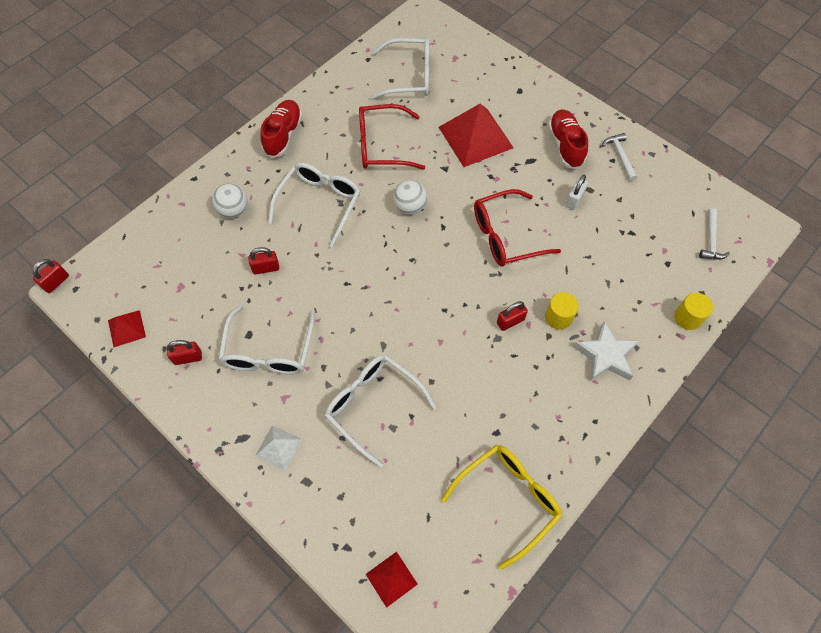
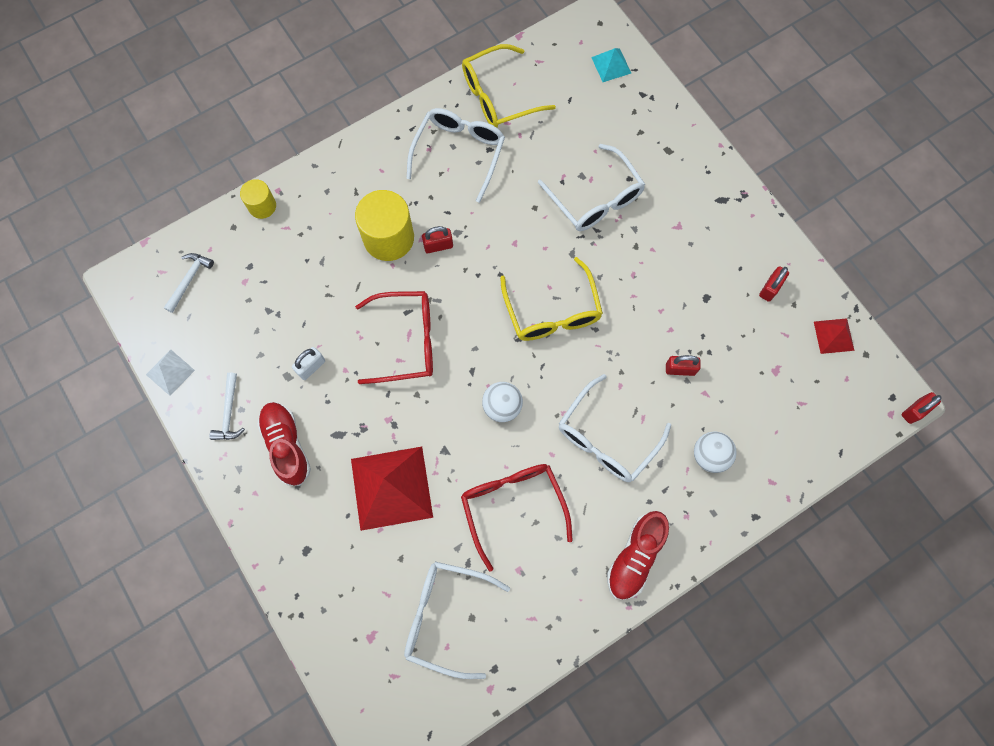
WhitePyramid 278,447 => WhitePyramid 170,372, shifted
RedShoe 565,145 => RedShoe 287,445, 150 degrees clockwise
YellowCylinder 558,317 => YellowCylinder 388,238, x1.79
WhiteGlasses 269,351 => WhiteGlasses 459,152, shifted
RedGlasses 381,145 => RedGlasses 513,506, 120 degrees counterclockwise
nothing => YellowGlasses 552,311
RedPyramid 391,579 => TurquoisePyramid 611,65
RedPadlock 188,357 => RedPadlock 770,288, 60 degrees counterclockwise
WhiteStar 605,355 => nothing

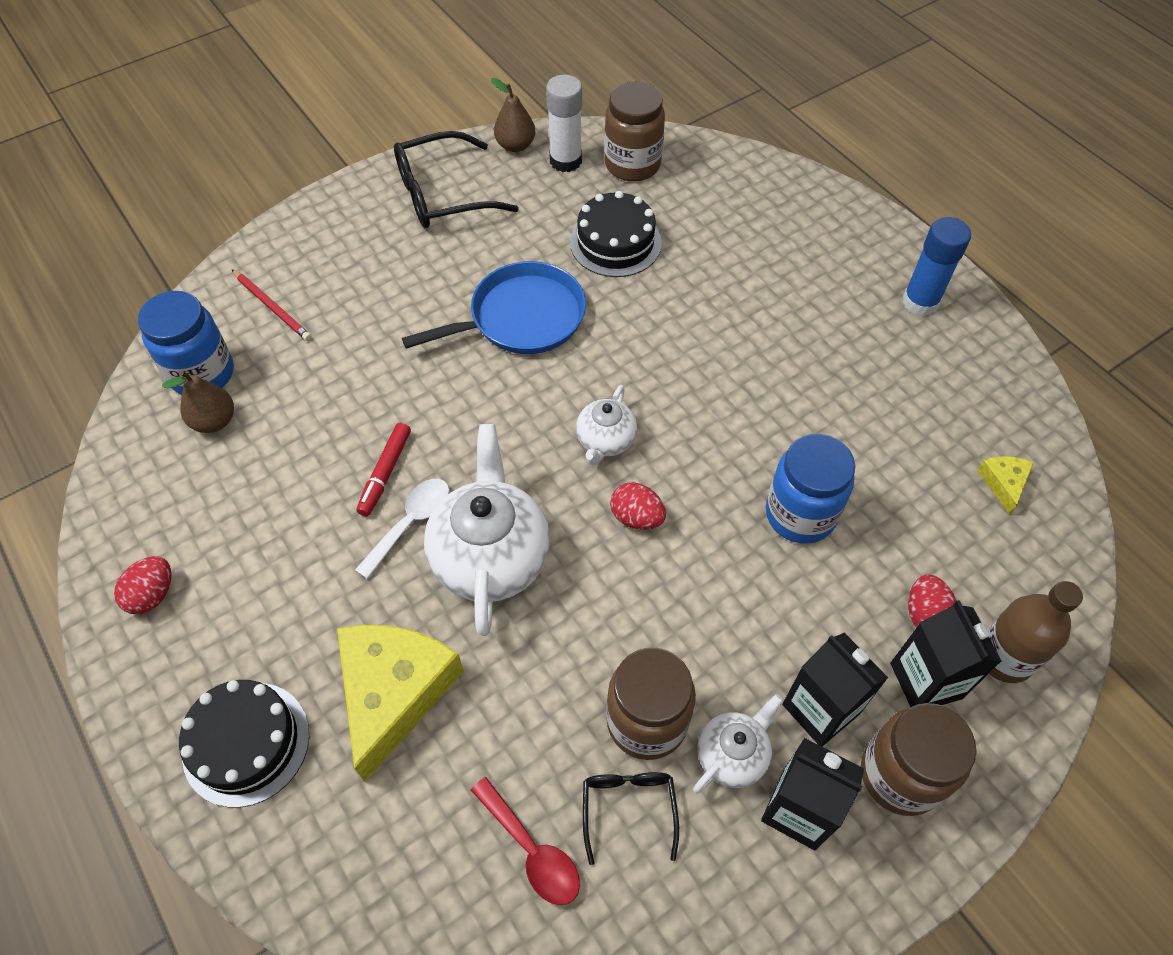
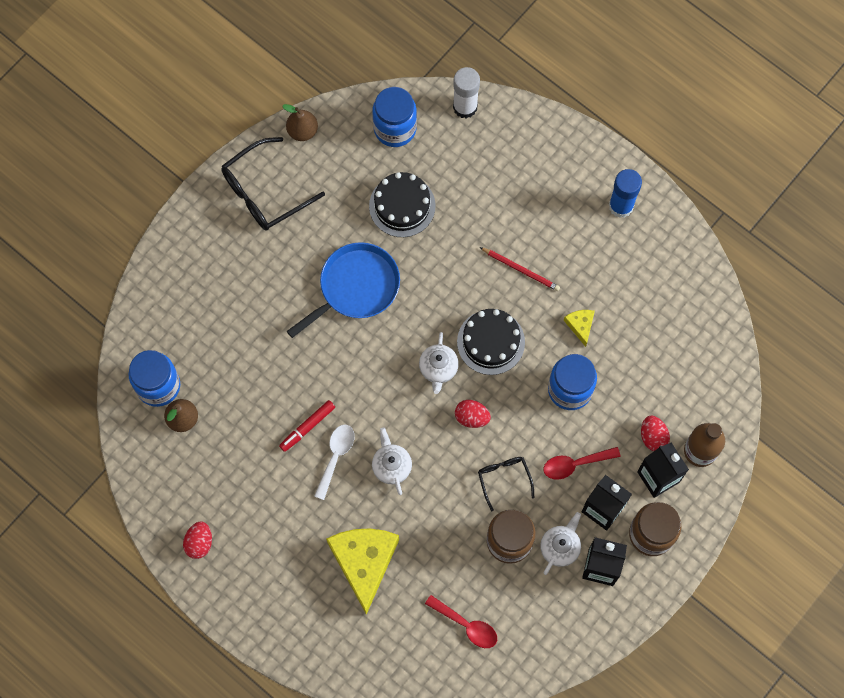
RedMarker 385,473 => RedMarker 307,427, 45 degrees clockwise
BrownJar 632,164 => BlueJar 395,128
WhiteTeapot 491,556 => WhiteTeapot 391,466, x0.53
WhiteGlueStick 565,161 => WhiteGlueStick 465,107, shifted
BlackCake 246,743 => BlackCake 490,342, shifted
BlackGlasses 628,808 => BlackGlasses 504,479, shifted
RedPencil 272,307 => RedPencil 521,270, shifted
nothing => RedSpoon 575,464
YellowCheese 1003,483 => YellowCheese 580,325, shifted

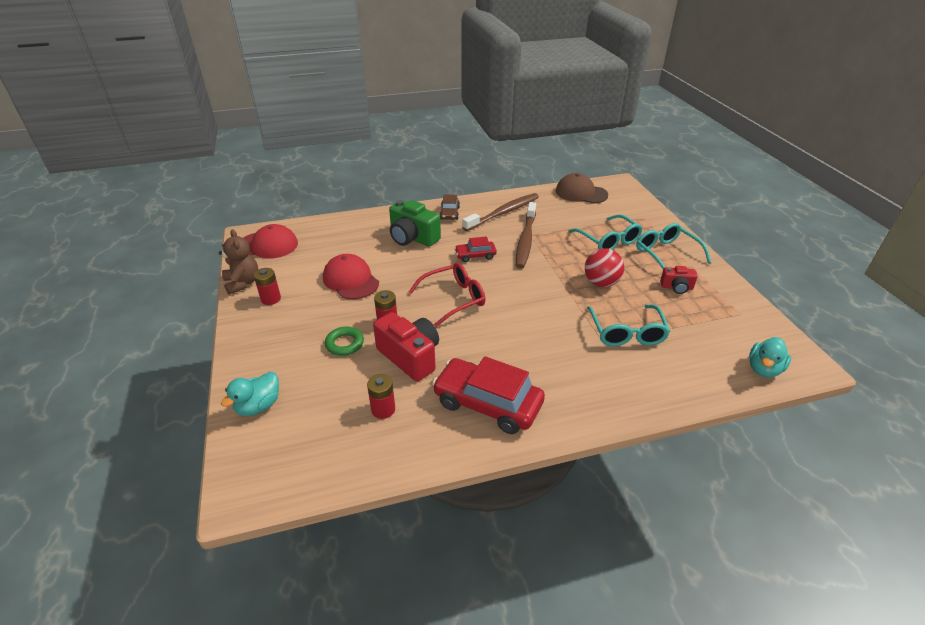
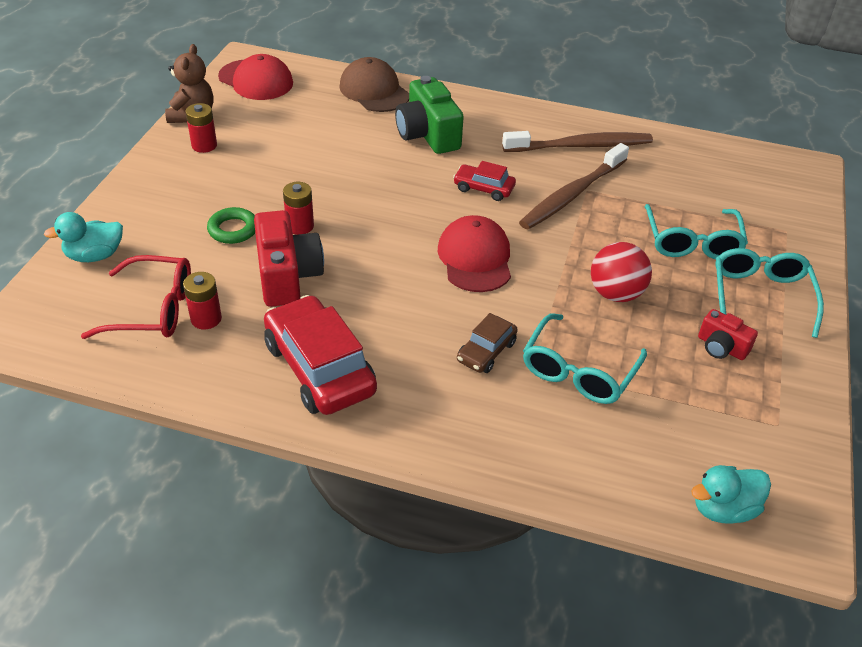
RedGlasses 453,299 => RedGlasses 152,309, shifted
BrownCap 581,193 => BrownCap 374,91, shifted
RedCap 351,280 => RedCap 475,258, shifted
BrownCar 450,213 => BrownCar 486,351, shifted

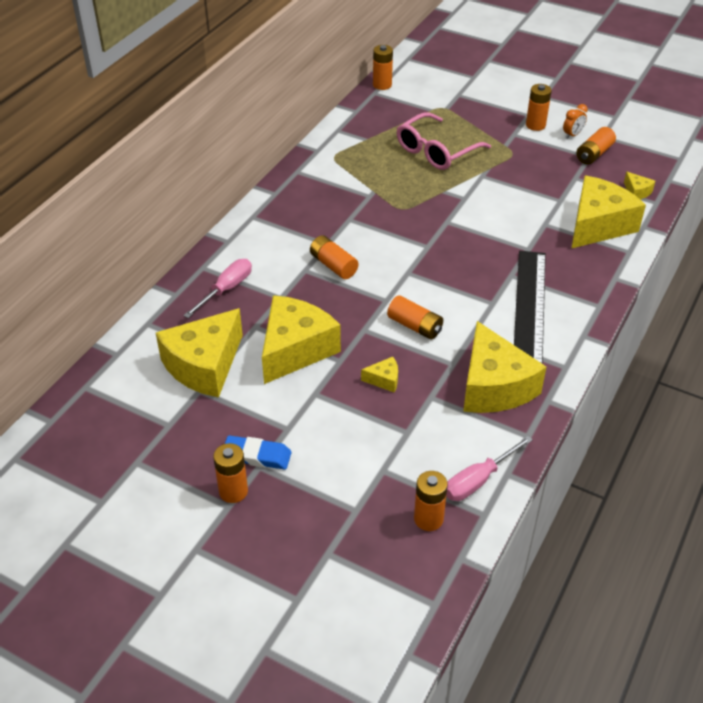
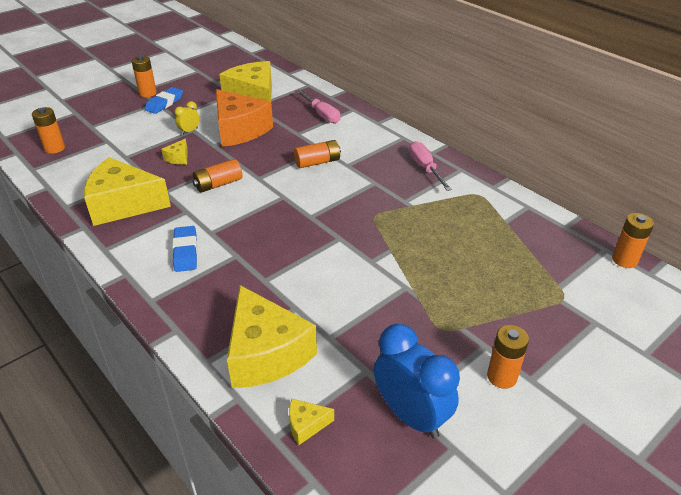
BlackRuler 529,309 => BlueEraser 185,252
nothing => YellowClock 189,131
YellowCheese 295,349 => OrangeCheese 239,130
OrangeBattery 594,154 => BlueClock 411,415
PinkScrewdriver 478,480 => PinkScrewdriver 425,168, shifted
PinkGlasses 436,151 => nothing
OrangeClock 572,135 => nothing

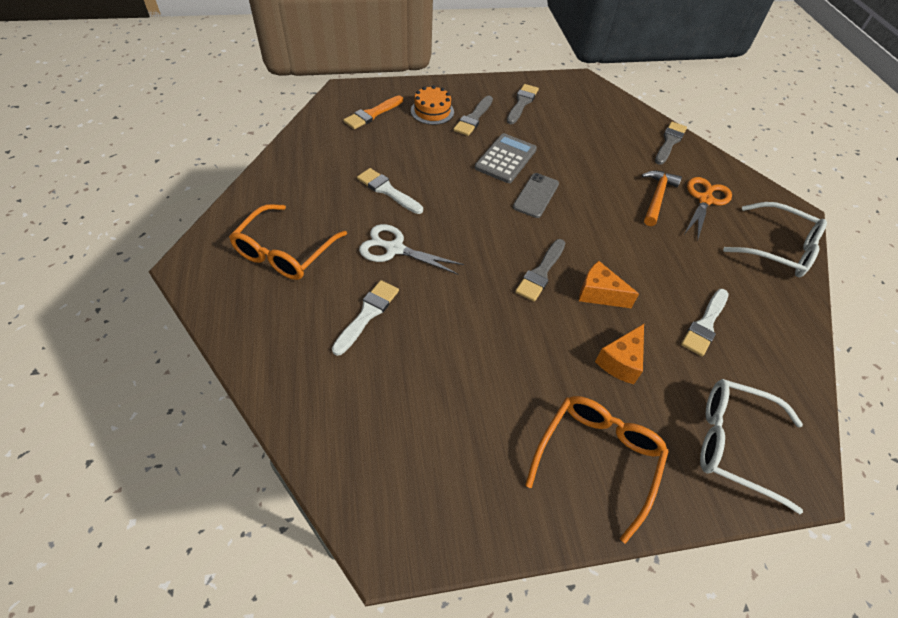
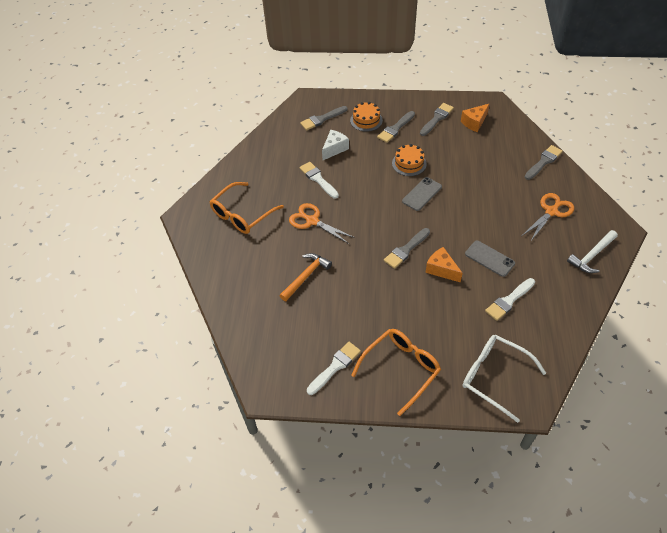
OrangeHammer 656,197 => OrangeHammer 306,276, shifted
WhiteScissors 394,249 => OrangeScissors 312,221
OrangeBrush 372,114 => GreyBrush 322,119
WhiteBrush 367,314 => WhiteBrush 335,366, shifted
nothing => WhiteCheese 334,149
GreyCalculator 505,159 => OrangeCake 409,163
OrangeCheese 620,361 => OrangeCheese 474,122, shifted
nothing => GreyPhone 489,258
WhiteGlasses 778,249 => WhiteHammer 592,255

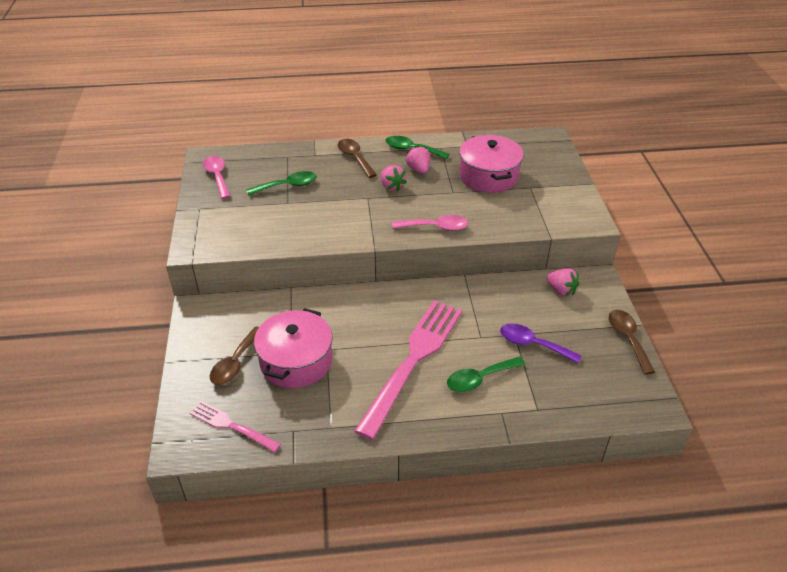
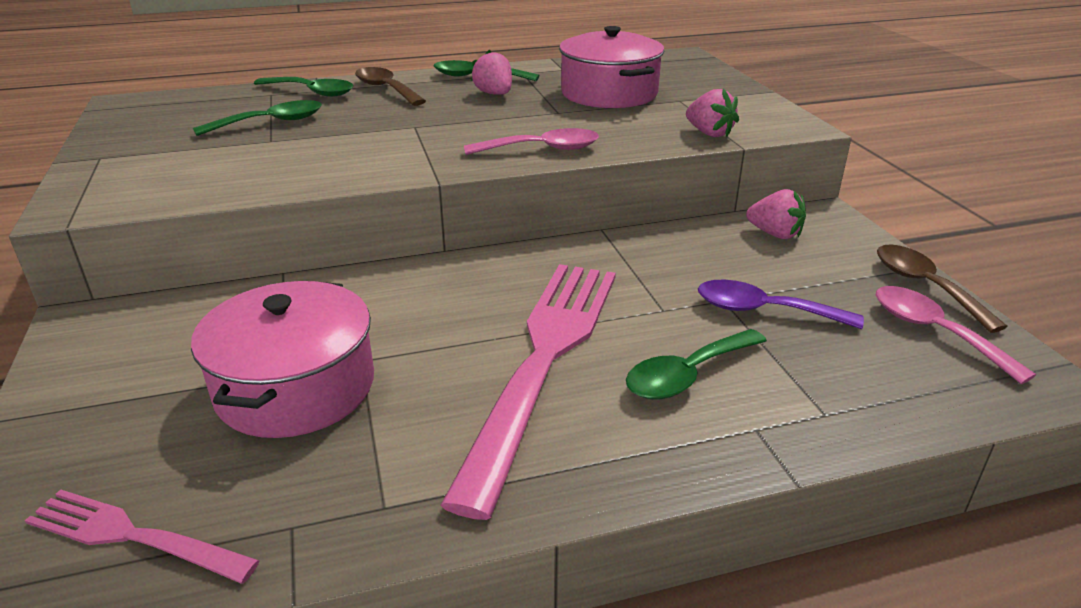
nothing => GreenSpoon 312,92
PinkStrawberry 391,186 => PinkStrawberry 709,133, shifted
PinkSpoon 217,176 => PinkSpoon 934,332, shifted
BrownSpoon 235,363 => nothing

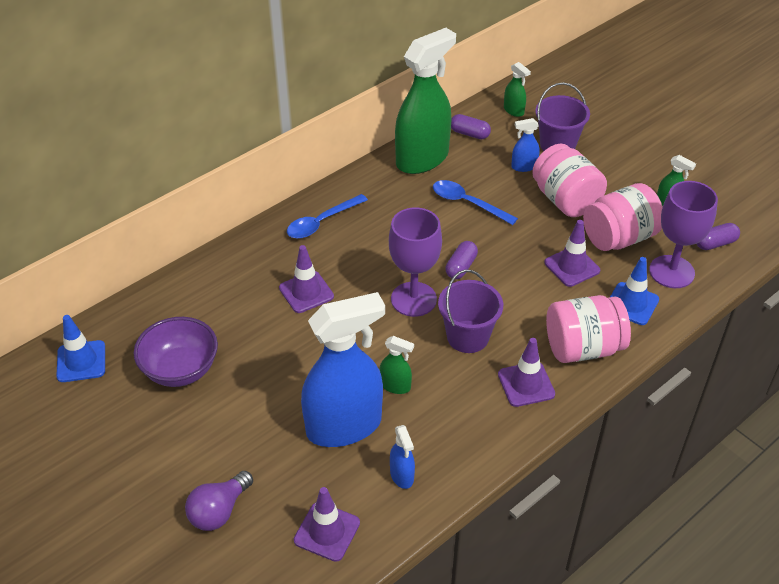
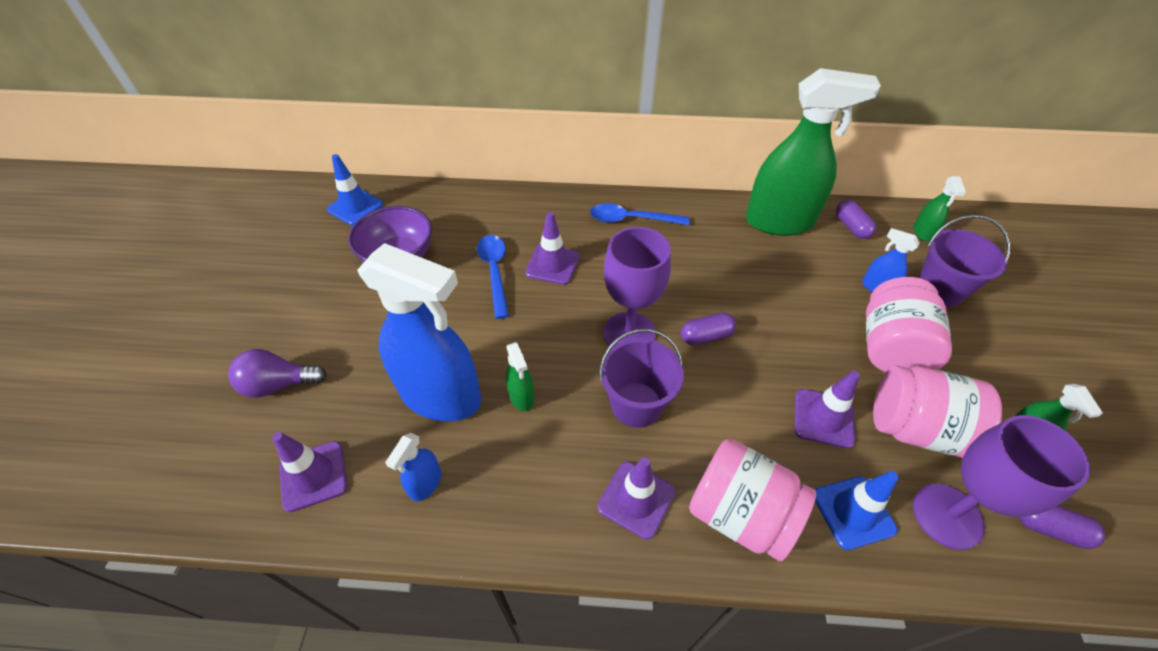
BlueSpoon 467,203 => BlueSpoon 494,271, shifted

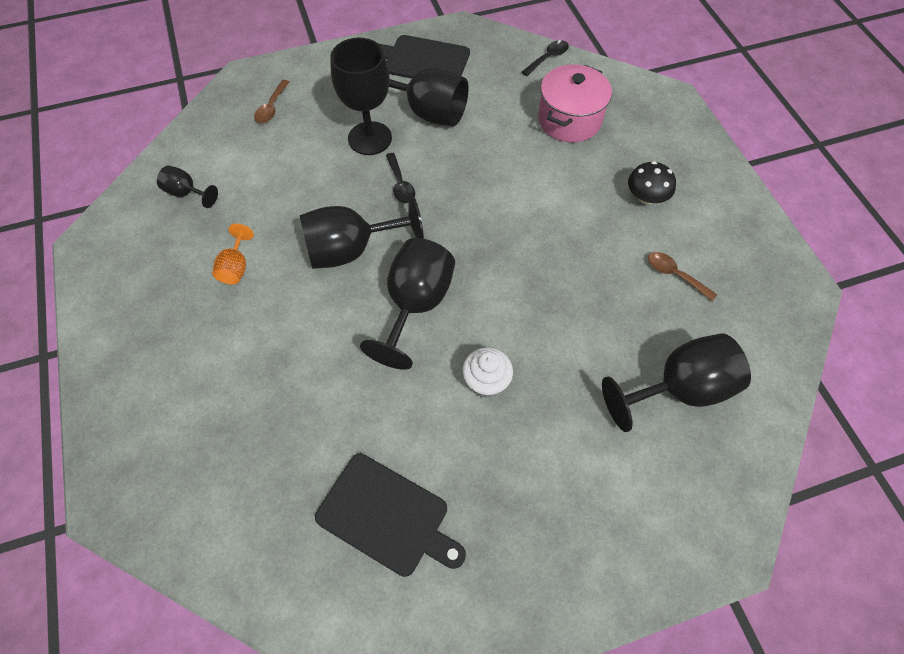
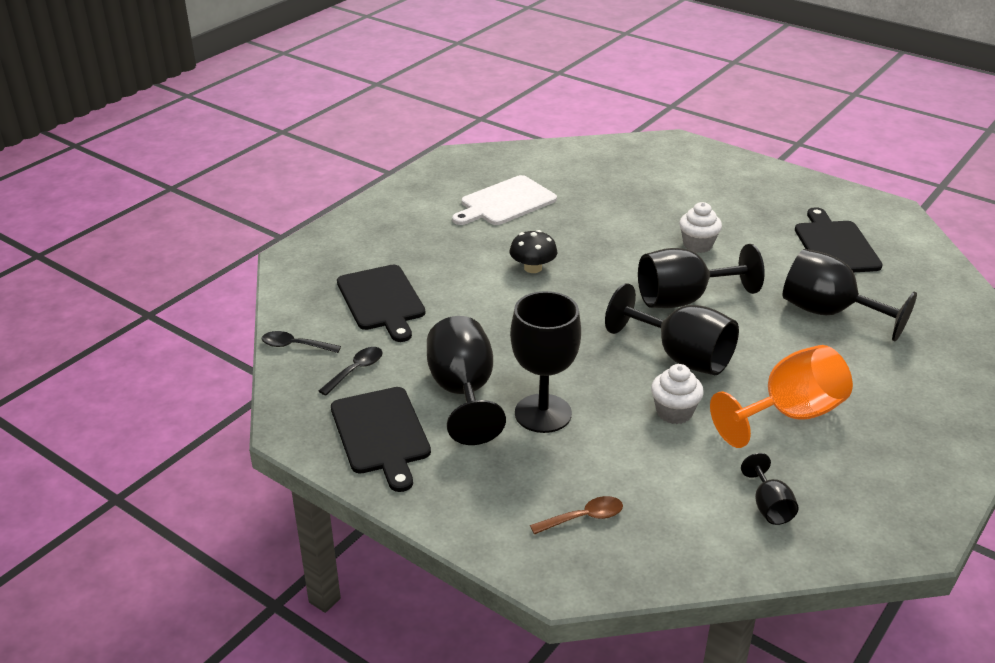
BlackSpoon 400,184 => BlackSpoon 356,370, shifted
PinkPot 569,120 => BlackCuttingBoard 382,300
BrownSpoon 674,275 => WhiteCuttingBoard 505,202
BlackMushroom 646,197 => BlackMushroom 533,268, shifted
nothing => WhiteCupcake 674,412
OrangeGoblet 236,267 => OrangeGoblet 789,414, x1.99
BlackGoblet 679,389 => BlackGoblet 828,312, shifted

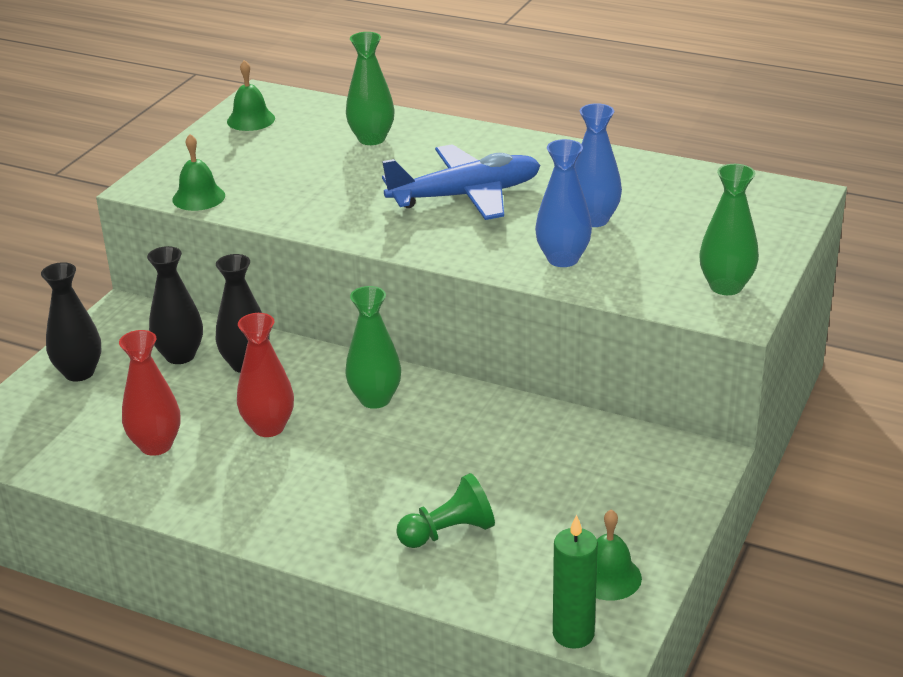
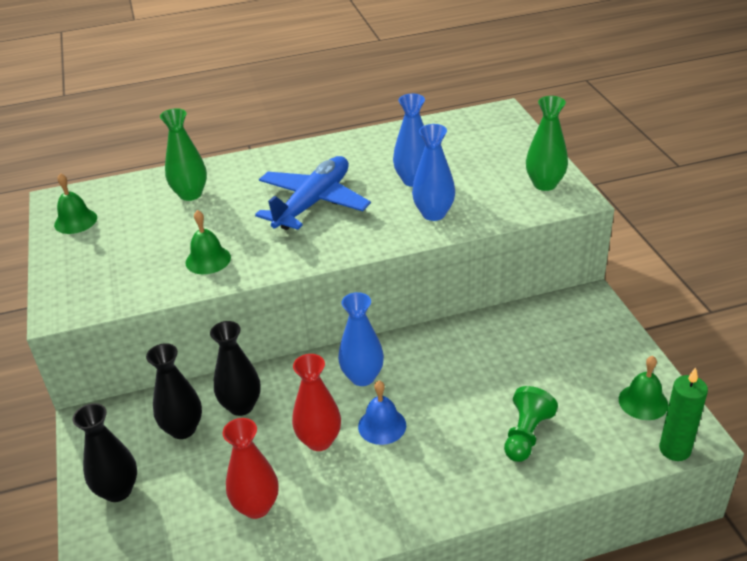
GreenBell 198,197 => GreenBell 208,260, shifted
GreenVase 375,399 => BlueVase 362,377
nothing => BlueBell 382,425

